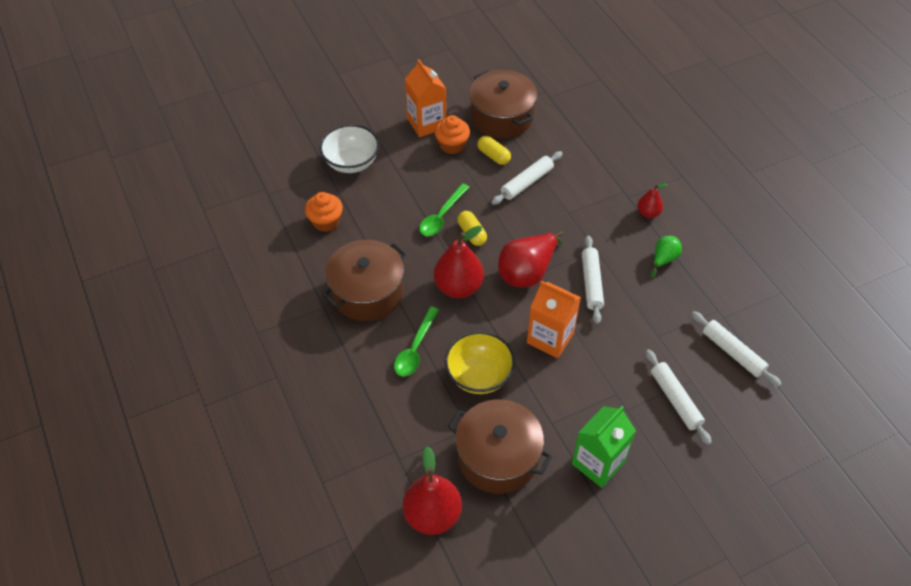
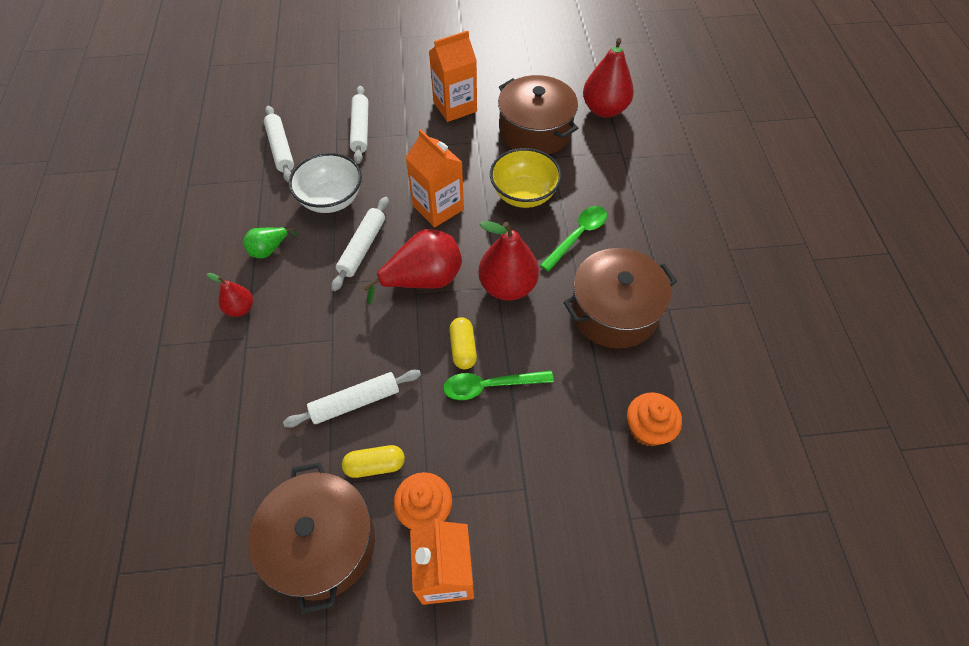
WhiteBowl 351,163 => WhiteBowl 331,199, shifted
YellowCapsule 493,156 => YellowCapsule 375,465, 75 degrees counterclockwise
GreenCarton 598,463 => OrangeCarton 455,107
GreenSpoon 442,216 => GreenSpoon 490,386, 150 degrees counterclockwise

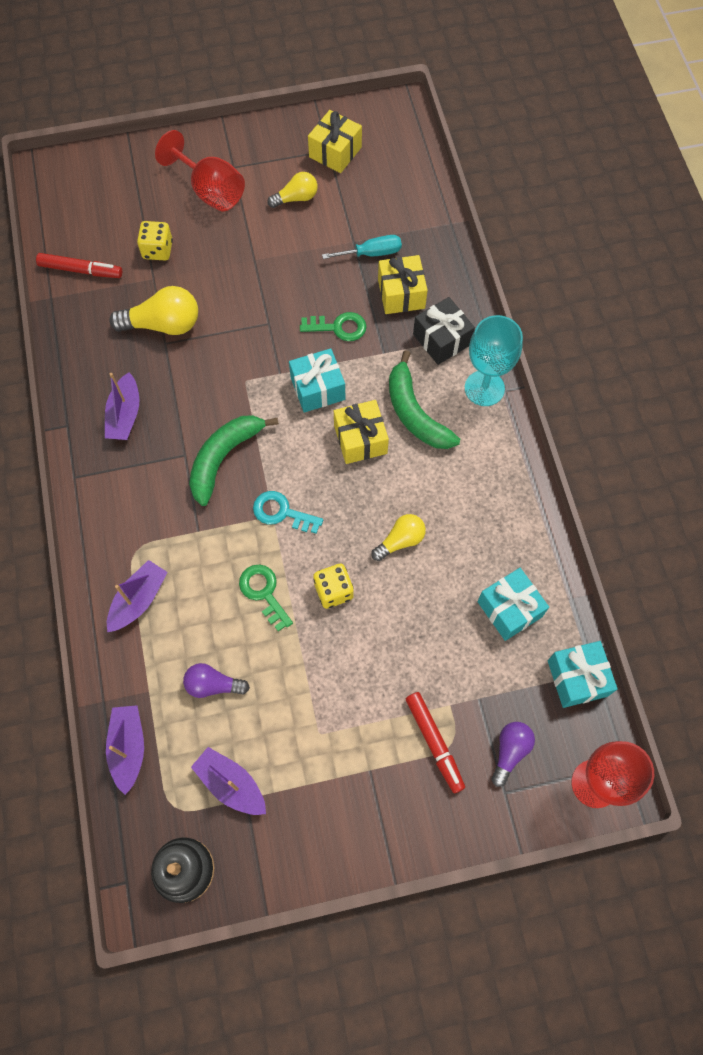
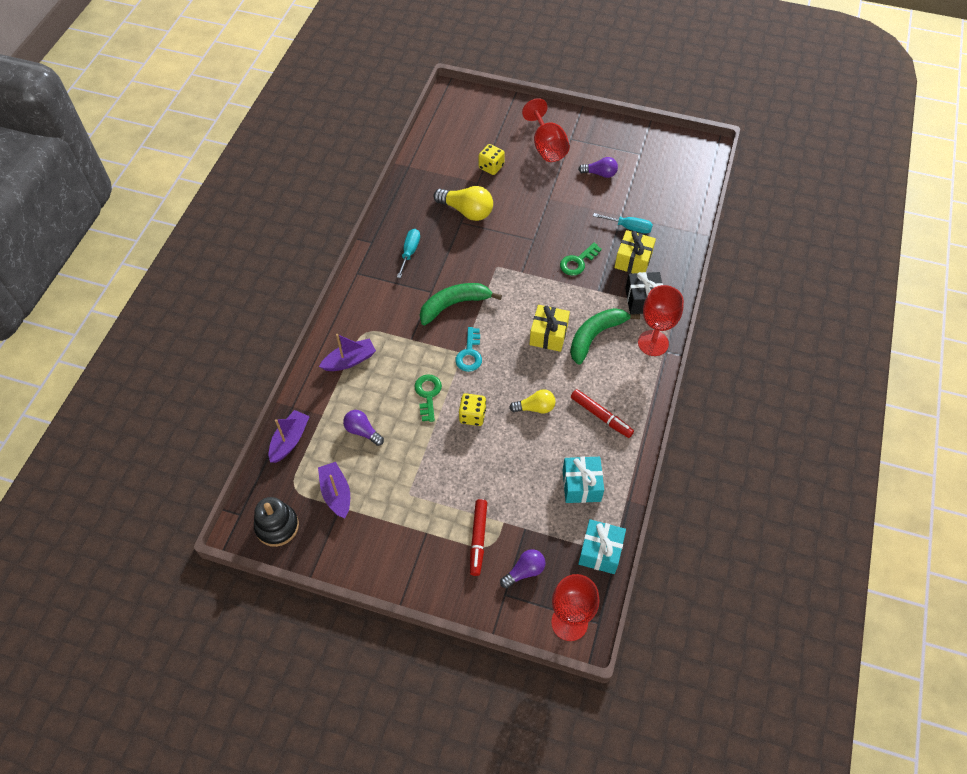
PurpleBoat 125,415 => TurquoiseScrewdriver 410,252
TurquoiseKey 282,512 => TurquoiseKey 470,354, 135 degrees counterclockwise
GreenKey 338,327 => GreenKey 578,262, 105 degrees clockwise
GreenBanana 415,413 => GreenBanana 595,336, 45 degrees clockwise
RedMarker 81,270 => RedMarker 601,416, shifted
YellowLightBulb 296,198 => PurpleLightBulb 600,174
TurquoiseGoblet 484,388 => RedGoblet 653,343
TurquoiseGift 318,388 => nothing
YellowGift 335,152 => nothing

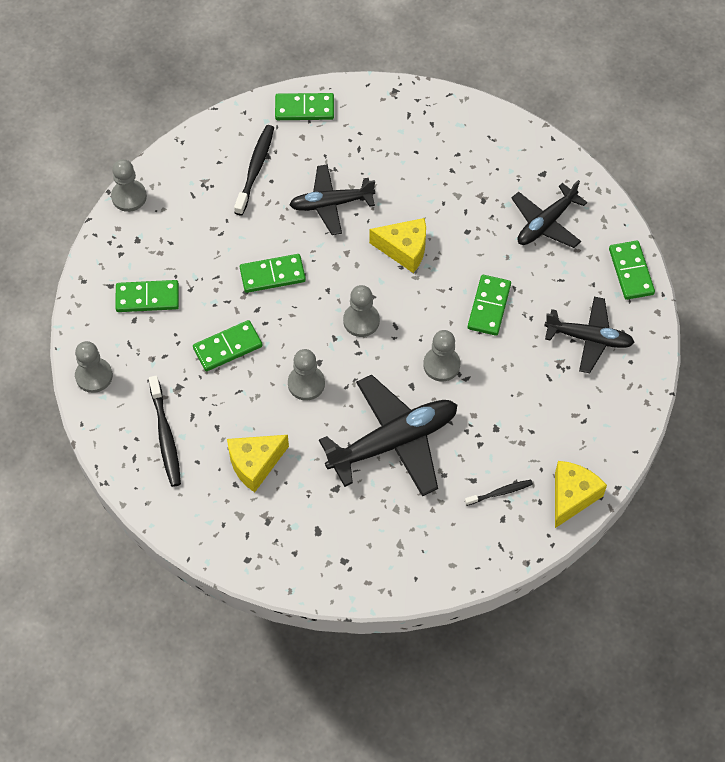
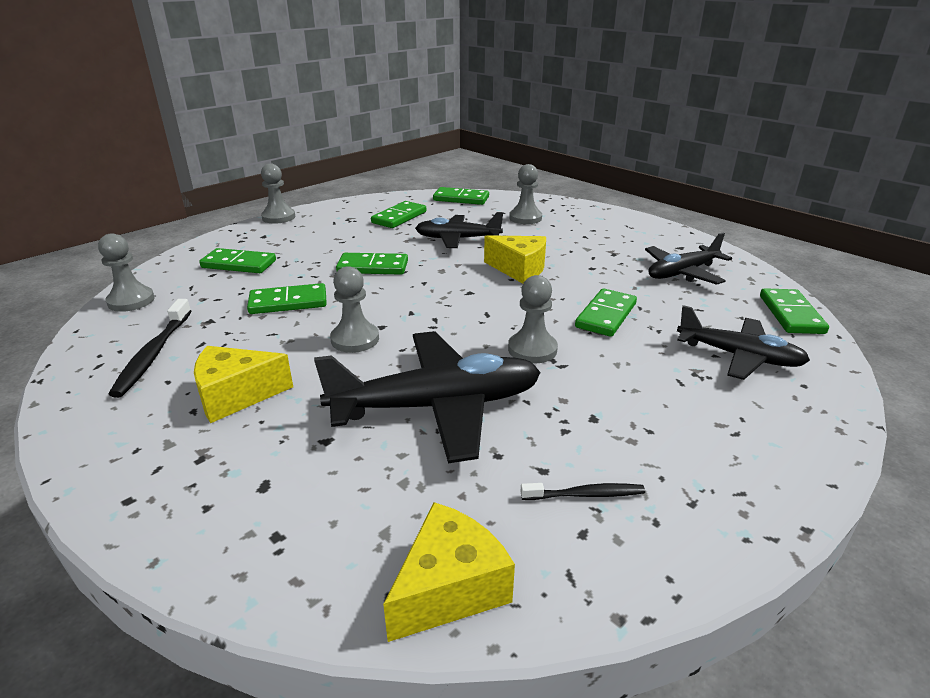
BlackToothbrush 255,169 => GreenDomino 399,217
YellowCheese 572,496 => YellowCheese 450,588, shifted
GreyPawn 361,321 => GreyPawn 525,218, shifted

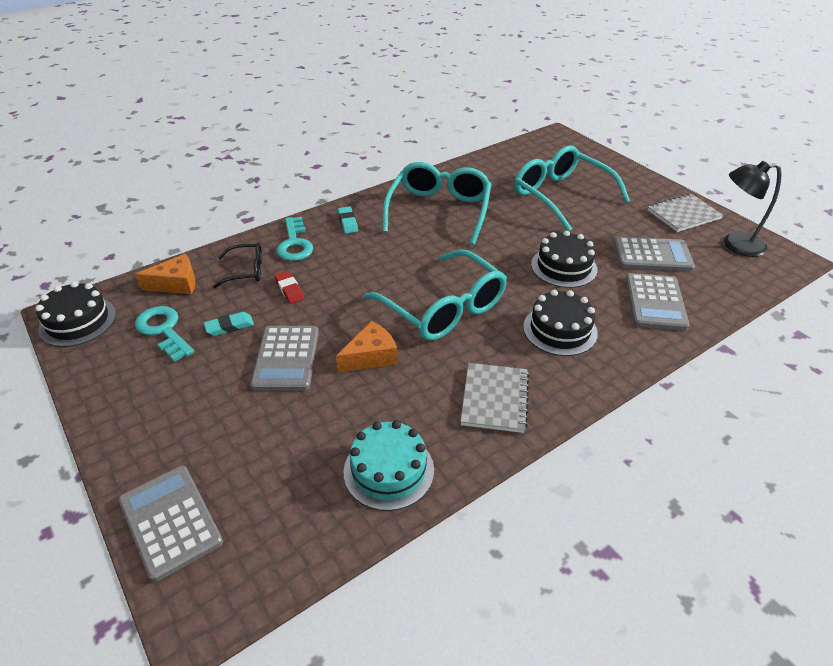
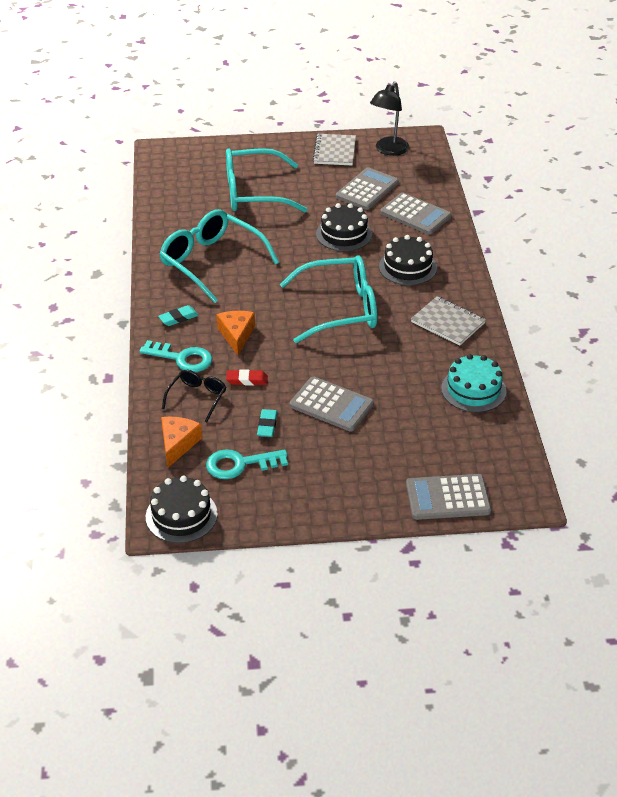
TurquoiseEraser 348,222 => TurquoiseEraser 178,318, 45 degrees counterclockwise
OrangeCheese 371,356 => OrangeCheese 236,335, shifted

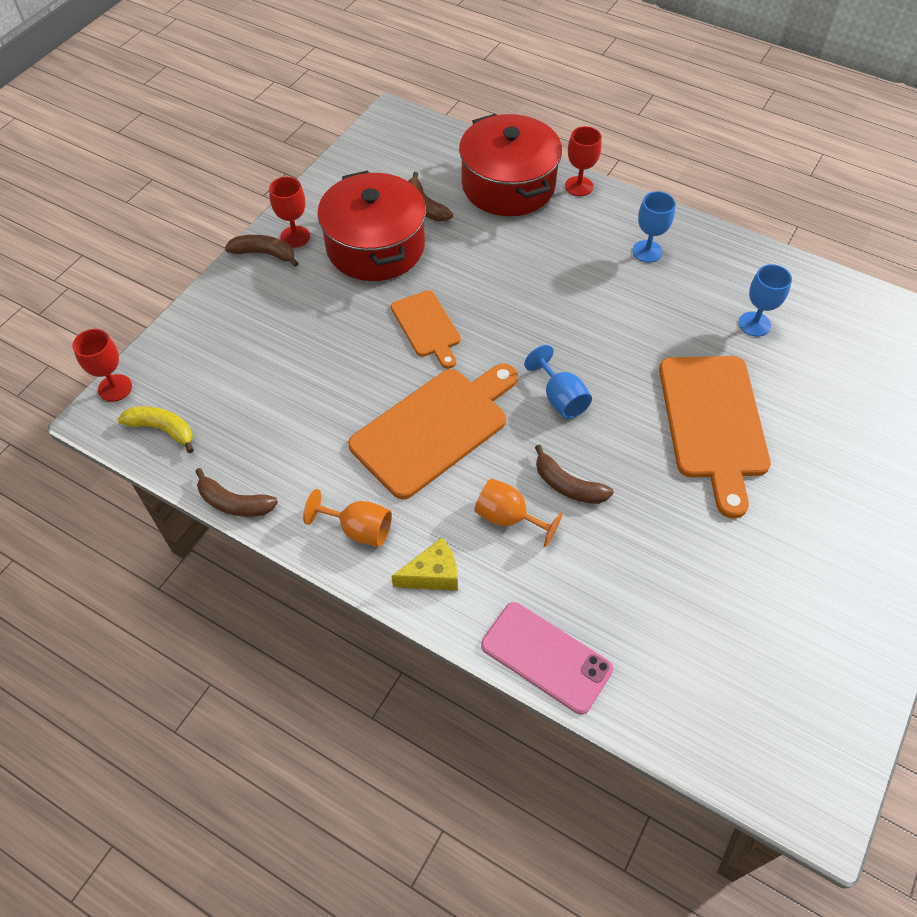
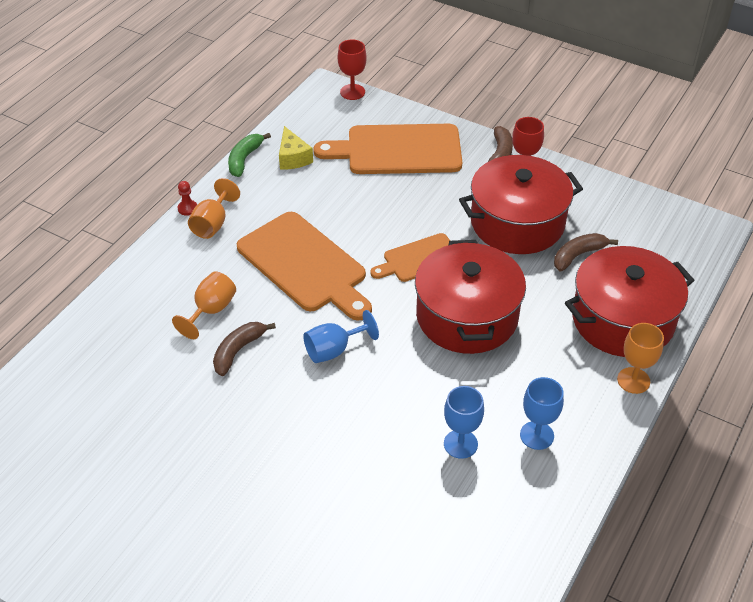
nothing => RedPawn 187,208
BrownBanana 234,503 => GreenBanana 244,159
YellowCheese 433,574 => YellowCheese 293,158, shifted
OrangeCuttingBoard 713,423 => OrangeCuttingBoard 397,150, shifted
nothing => RedPot 467,316
BlueGoblet 754,324 => BlueGoblet 460,444, shifted
RedGoblet 579,186 => OrangeGoblet 633,380
YellowBanana 162,429 => nothing
PinkPhone 546,657 => nothing

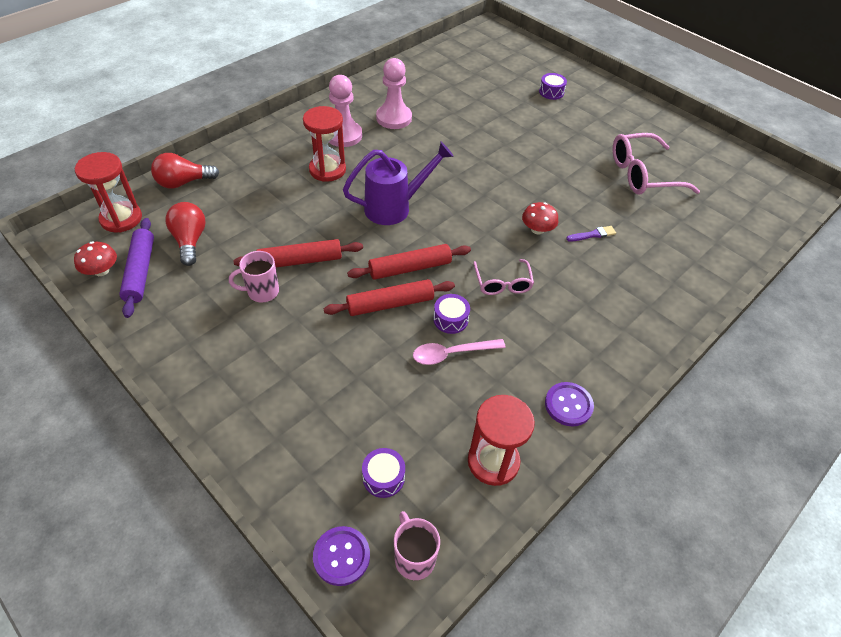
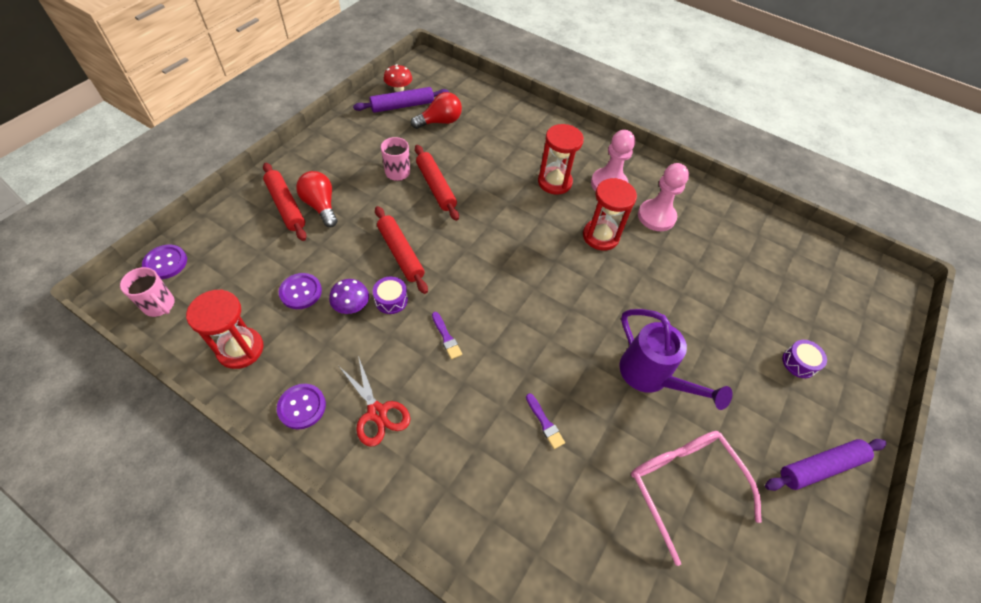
PinkMug 414,557 => PinkMug 159,305, 75 degrees clockwise
RedRollingPin 410,268 => RedRollingPin 286,206, shifted
nothing => PurpleButton 301,292
RedLightBulb 183,182 => RedLightBulb 321,206, shifted
PinkSpoon 452,354 => PurpleMushroom 351,305
nothing => RedScissors 377,412
PinkGlasses 502,283 => PurpleBrush 446,337
RedHourglass 121,219 => RedHourglass 600,236, shifted
PurpleWateringCan 395,207 => PurpleWateringCan 651,377, shifted
nothing => PurpleRollingPin 820,467
PurpleDrum 383,477 => nothing
RedMushroom 537,229 => nothing

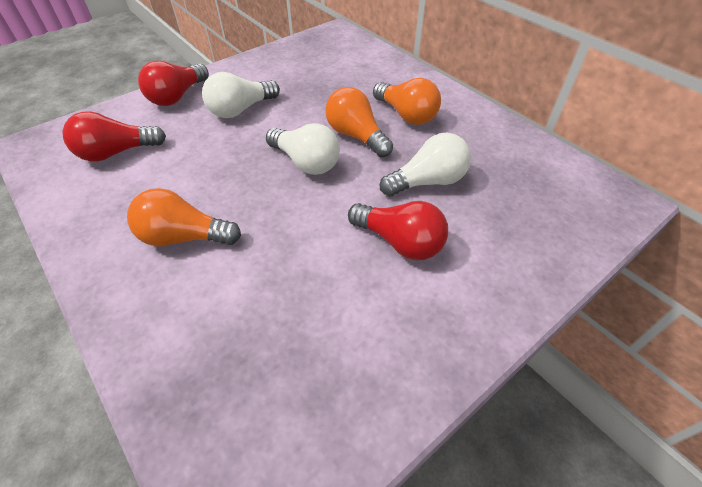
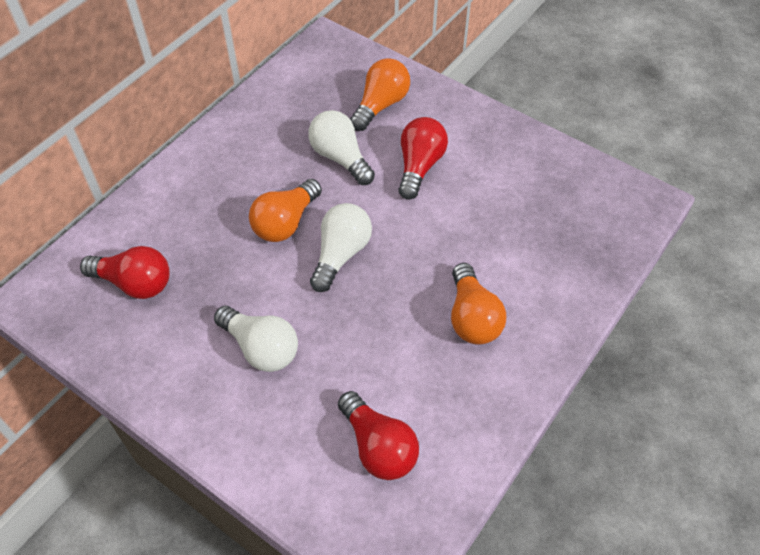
RedLightBulb 177,96 => RedLightBulb 135,283, shifted
OrangeLightBulb 406,115 => OrangeLightBulb 381,105, shifted

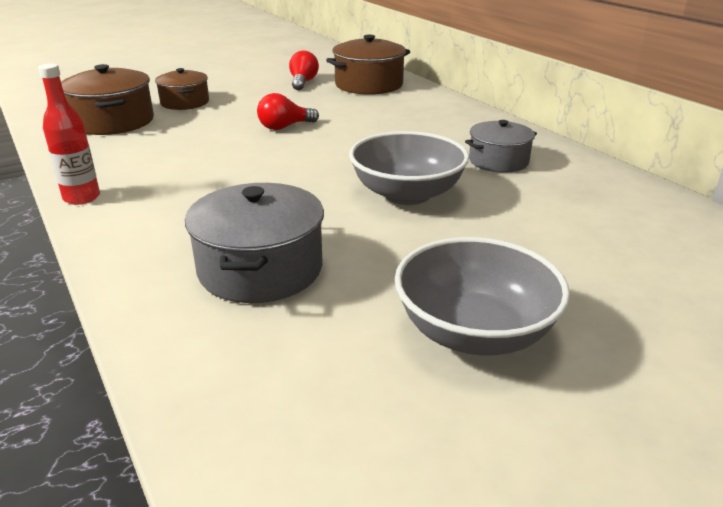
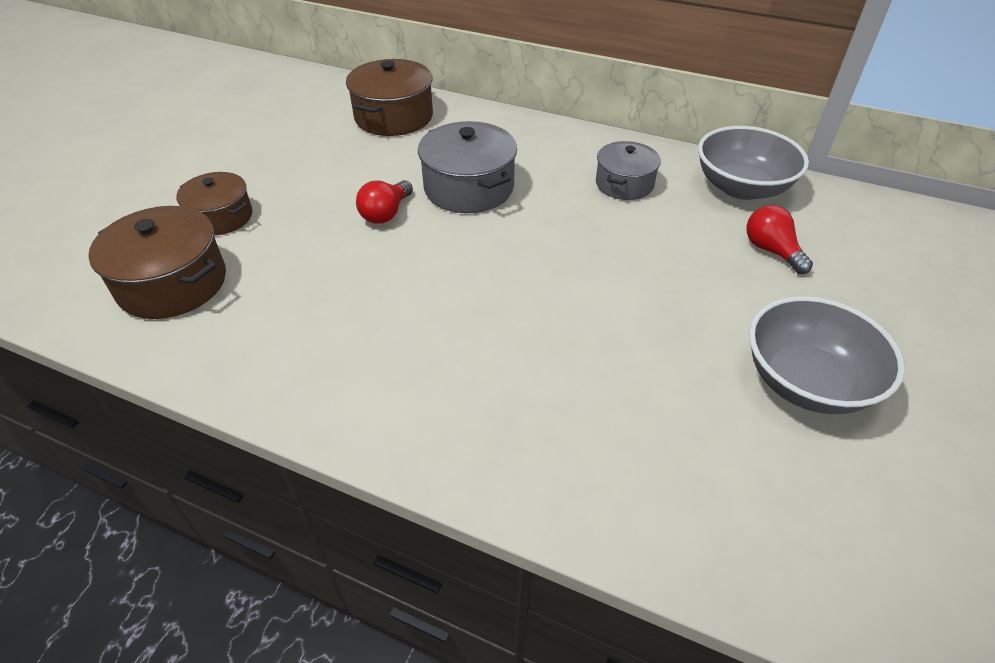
GreyPot 260,269 => GreyPot 468,188, shifted
GreyBowl 407,194 => GreyBowl 741,187, shifted
RedLightBulb 303,82 => RedLightBulb 771,250, shifted
RedBottle 82,198 => nothing

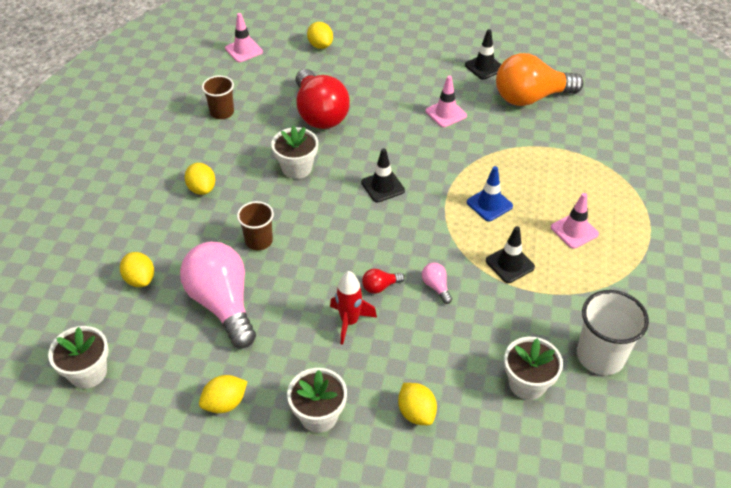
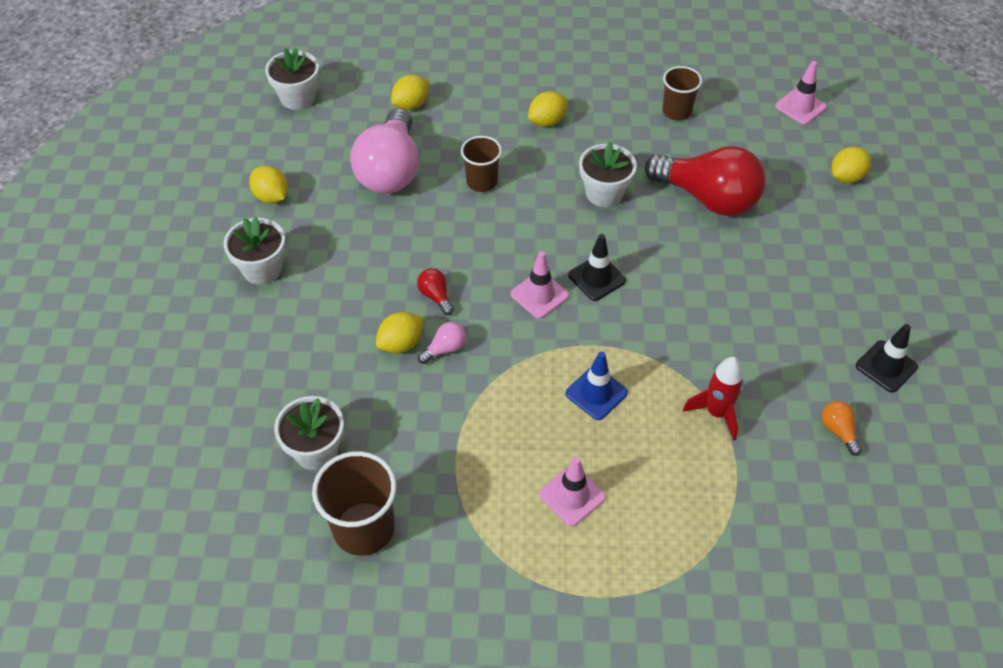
WhiteCup 600,356 => BrownCup 364,528
PinkLightBulb 222,304 => PinkLightBulb 390,170, 135 degrees clockwise
YellowLemon 416,413 => YellowLemon 401,344, shifted
PinkTrafficCone 446,113 => PinkTrafficCone 539,295, shifted
RedLightBulb 319,114 => RedLightBulb 708,198, 120 degrees counterclockwise
RedRocket 349,322 => RedRocket 716,413, shifted
OrangeLightBulb 530,98 => OrangeLightBulb 838,431, x0.40
BlackTrafficCone 510,264 => nothing

